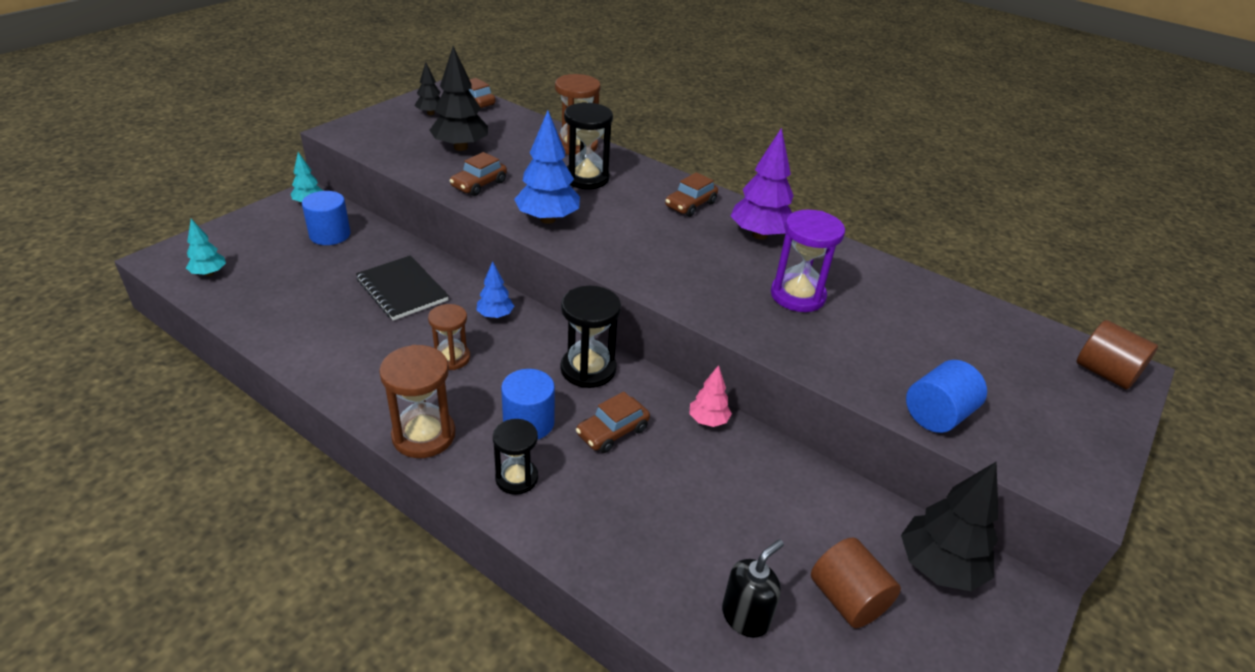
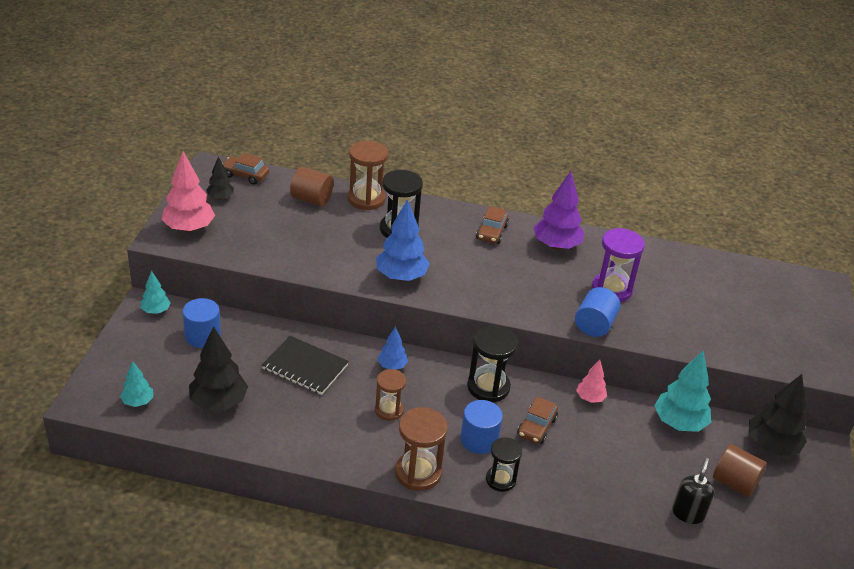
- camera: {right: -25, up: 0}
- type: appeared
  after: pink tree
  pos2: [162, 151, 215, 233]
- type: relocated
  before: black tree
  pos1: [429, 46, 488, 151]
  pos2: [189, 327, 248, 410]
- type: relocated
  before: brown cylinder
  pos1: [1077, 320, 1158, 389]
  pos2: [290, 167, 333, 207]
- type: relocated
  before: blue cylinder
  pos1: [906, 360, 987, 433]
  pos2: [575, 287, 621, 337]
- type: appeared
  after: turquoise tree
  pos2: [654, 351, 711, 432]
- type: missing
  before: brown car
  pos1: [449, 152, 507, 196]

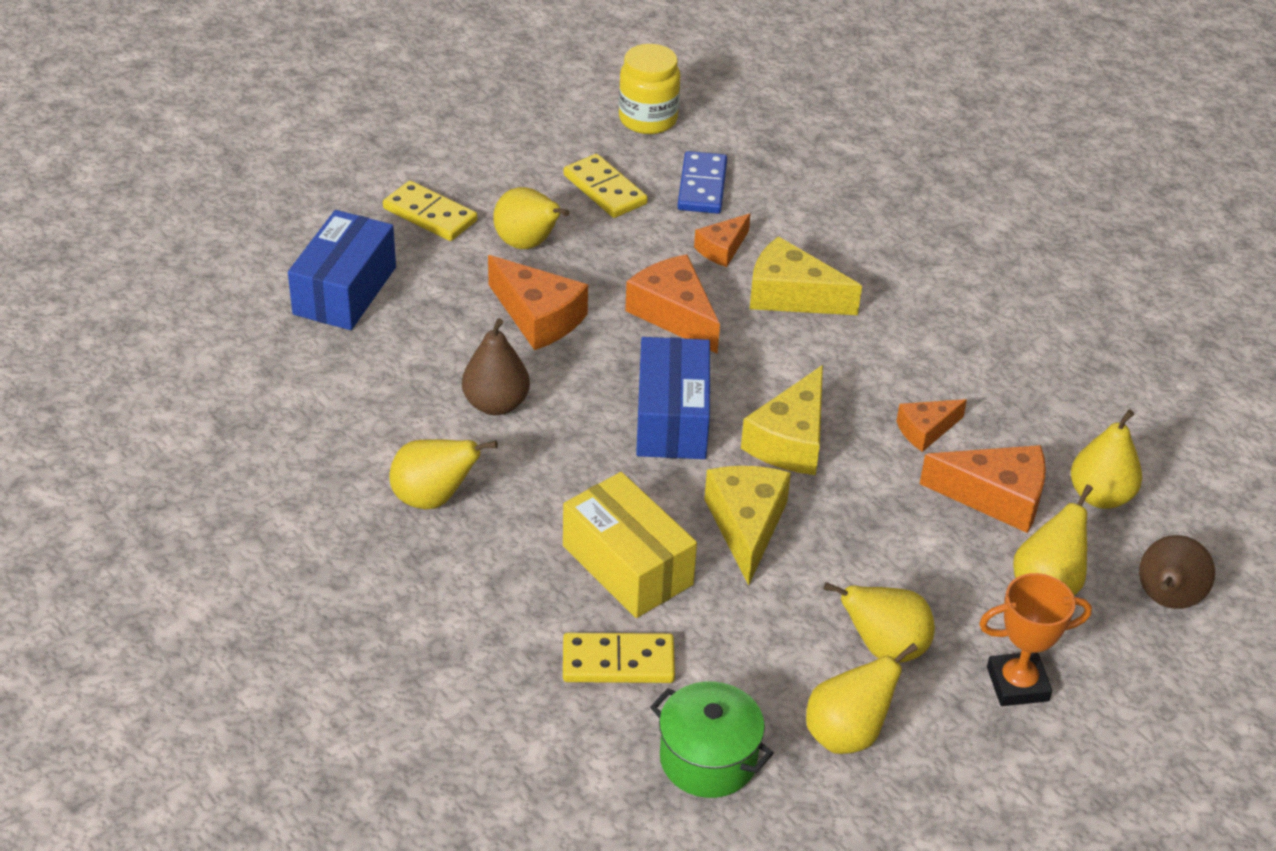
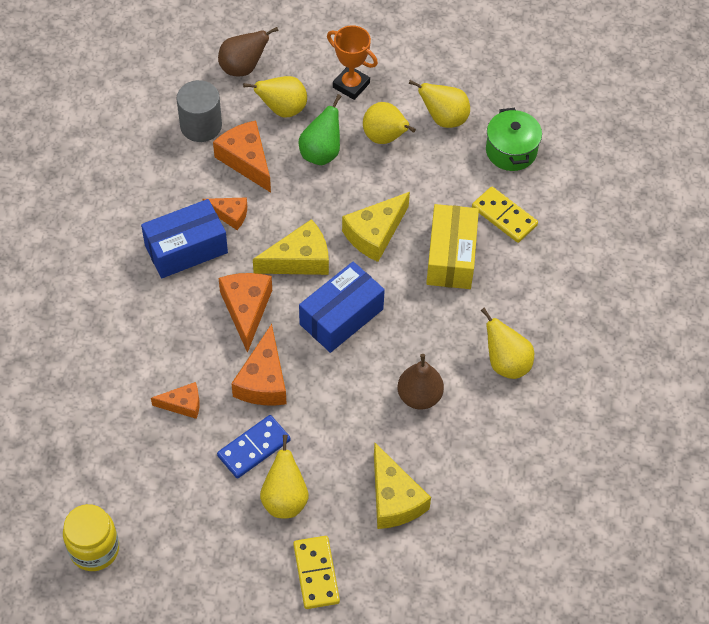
- camera: {right: -135, up: 15}
- type: relocated
  before: blue box
  pos1: [288, 210, 396, 330]
  pos2: [141, 199, 228, 278]
- type: exchanged
  before: yellow pear
  after: grey cylinder
  pos1: [1071, 409, 1142, 509]
  pos2: [176, 80, 222, 142]
- type: relocated
  before: blue domino
  pos1: [677, 151, 727, 214]
  pos2: [217, 415, 291, 478]
- type: relocated
  before: orange cheese
  pos1: [488, 255, 588, 350]
  pos2: [218, 273, 272, 353]
- type: appeared
  after: green pear
  pos2: [299, 94, 342, 165]
- type: relocated
  before: yellow cheese
  pos1: [750, 236, 862, 315]
  pos2: [374, 443, 431, 529]
- type: missing
  before: yellow domino
  pos1: [564, 154, 648, 218]

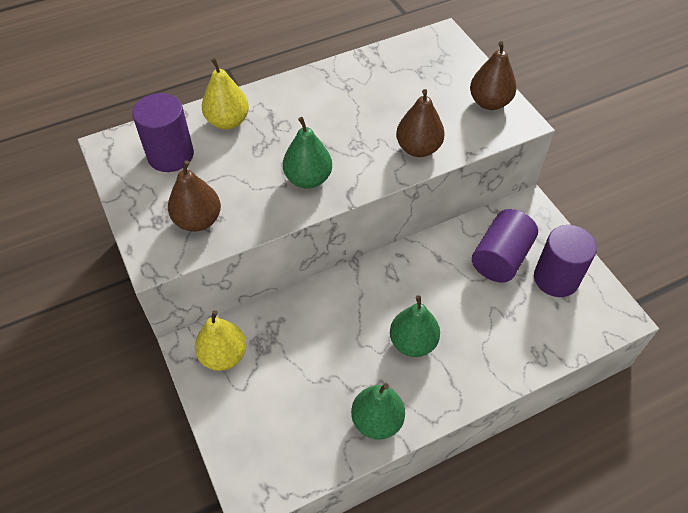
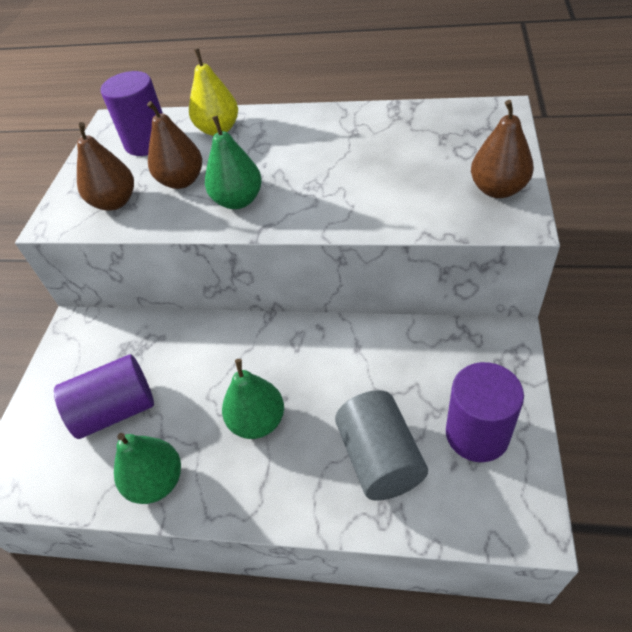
- camera: {right: 40, up: -5}
- type: relocated
  before: purple cylinder
  pos1: [472, 209, 538, 283]
  pos2: [54, 354, 154, 439]
- type: relocated
  before: brown pear
  pos1: [396, 89, 445, 157]
  pos2: [147, 101, 202, 189]
- type: appeared
  after: grey cylinder
  pos2: [335, 390, 428, 501]
- type: missing
  before: yellow pear
  pos1: [195, 310, 246, 371]

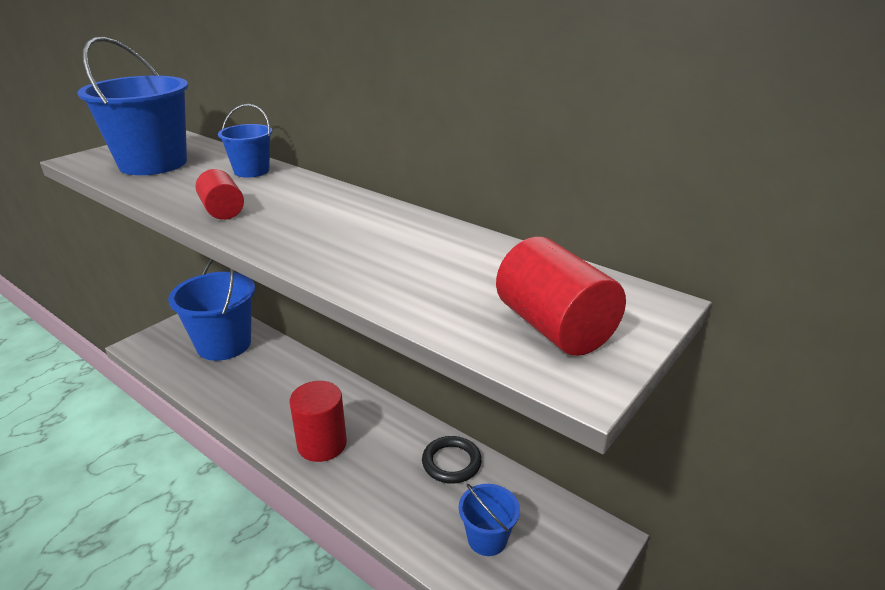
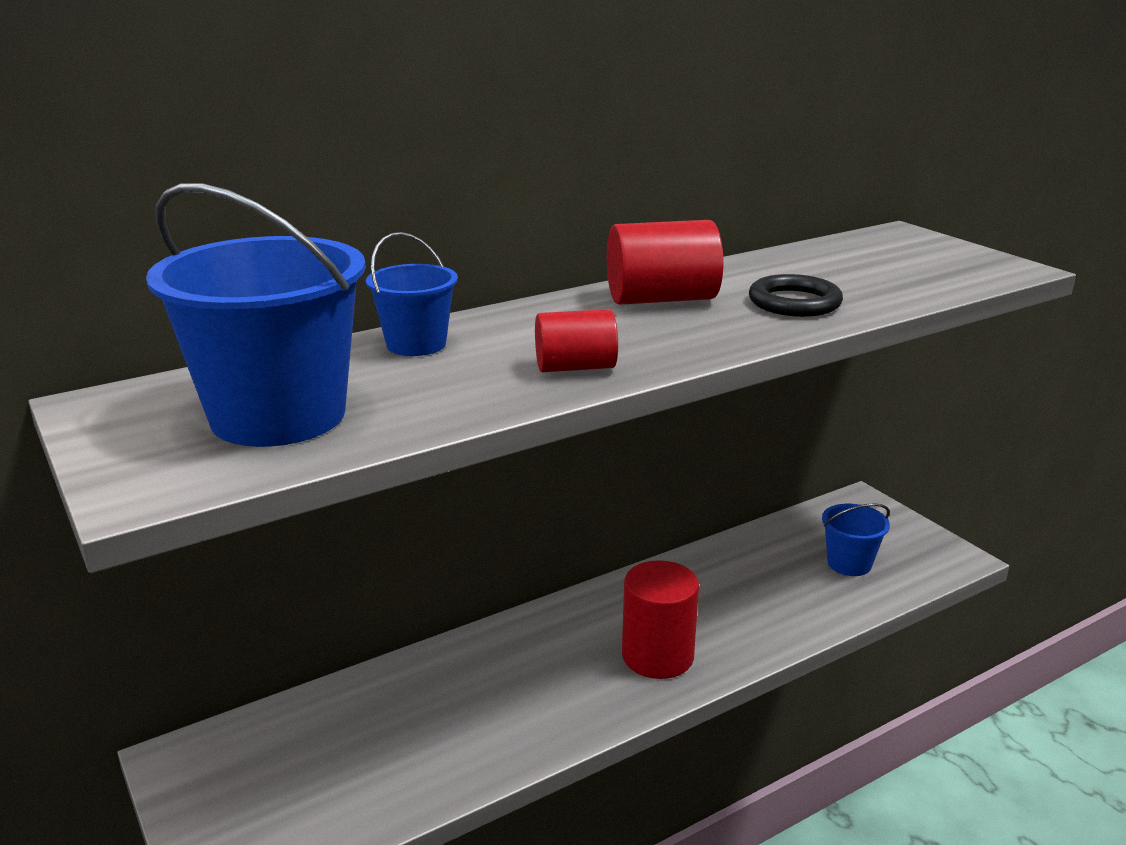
- camera: {right: -70, up: -5}
- type: relocated
  before: red cylinder
  pos1: [496, 237, 626, 356]
  pos2: [607, 220, 723, 305]
- type: relocated
  before: black ring
  pos1: [422, 436, 482, 484]
  pos2: [749, 274, 843, 317]
- type: missing
  before: blue bucket
  pos1: [168, 259, 255, 361]

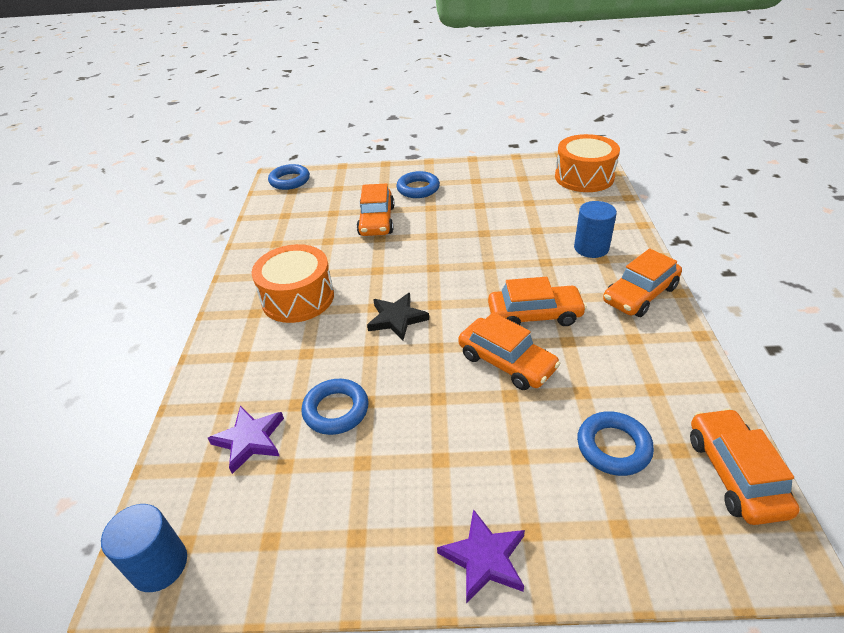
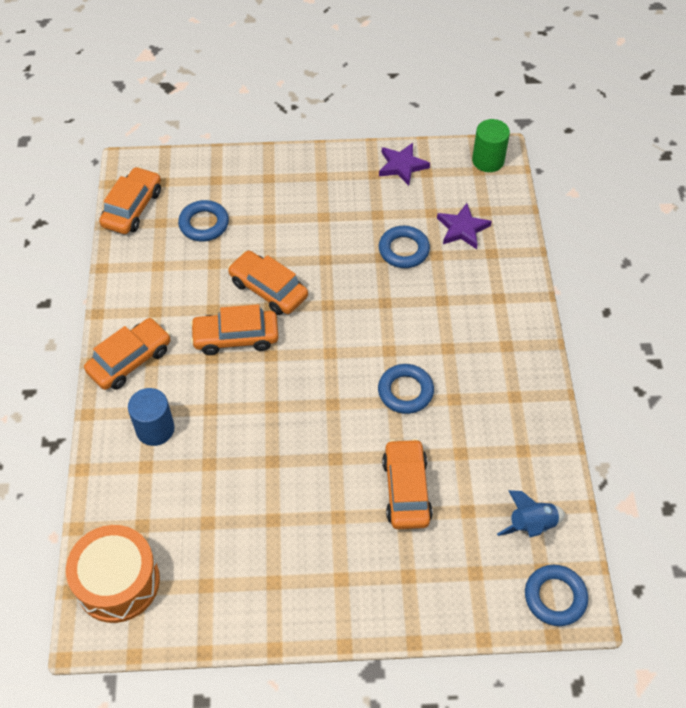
- camera: {right: 175, up: 15}
- type: spun
  before: orange car
  pos1: [690, 408, 800, 525]
  pos2: [99, 167, 161, 234]
  turn: -150
- type: relocated
  before: blue ring
  pos1: [397, 171, 440, 198]
  pos2: [378, 364, 434, 414]
- type: relocated
  before: purple star
  pos1: [437, 509, 525, 603]
  pos2: [379, 143, 430, 186]
- type: colour
  before: blue cylinder
  after: green cylinder
  pos1: [101, 504, 187, 592]
  pos2: [472, 119, 510, 172]
- type: appeared
  after: blue rocket
  pos2: [497, 490, 565, 537]
- type: missing
  before: orange drum
  pos1: [252, 244, 334, 323]
- type: missing
  before: black star
  pos1: [367, 293, 429, 340]

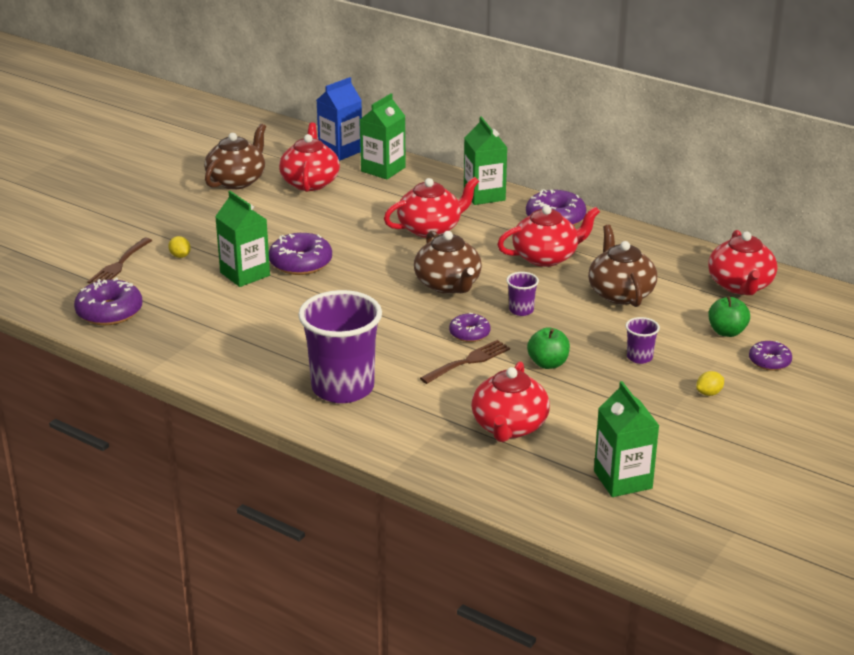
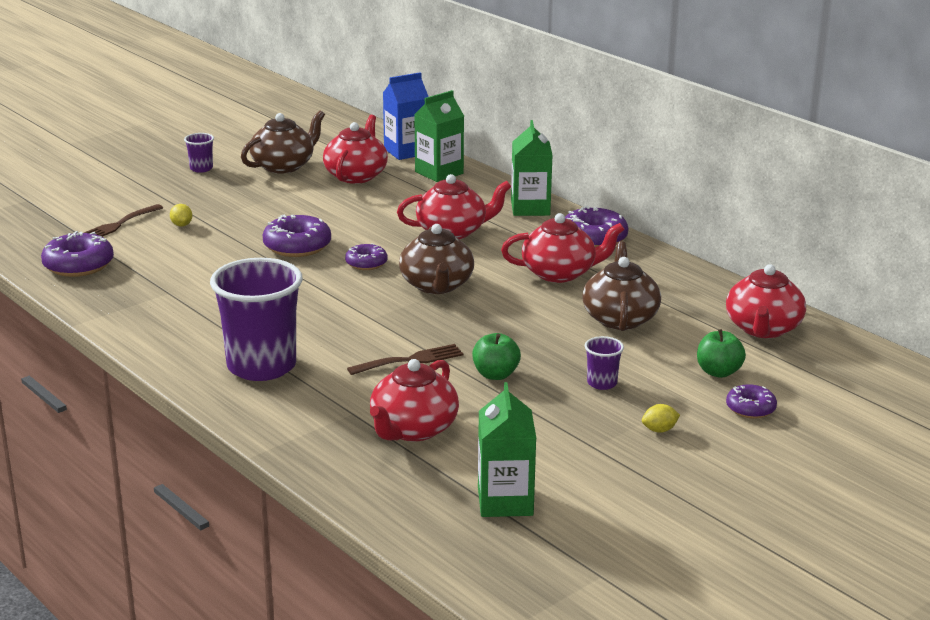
- camera: {right: 15, up: -5}
- type: relocated
  before: purple cup
  pos1: [506, 272, 539, 316]
  pos2: [184, 133, 214, 173]
- type: relocated
  before: purple donut
  pos1: [449, 313, 491, 342]
  pos2: [345, 243, 388, 270]
- type: missing
  before: green carton
  pos1: [215, 191, 270, 287]

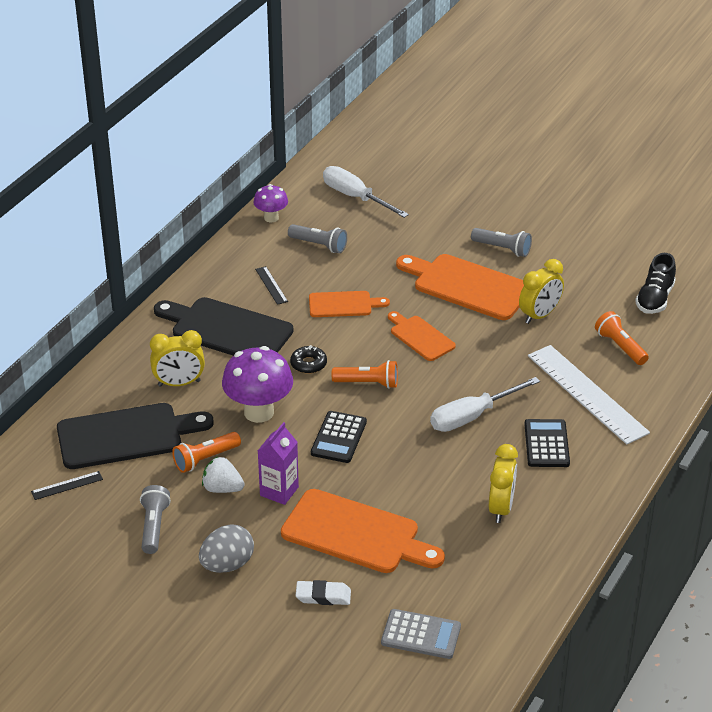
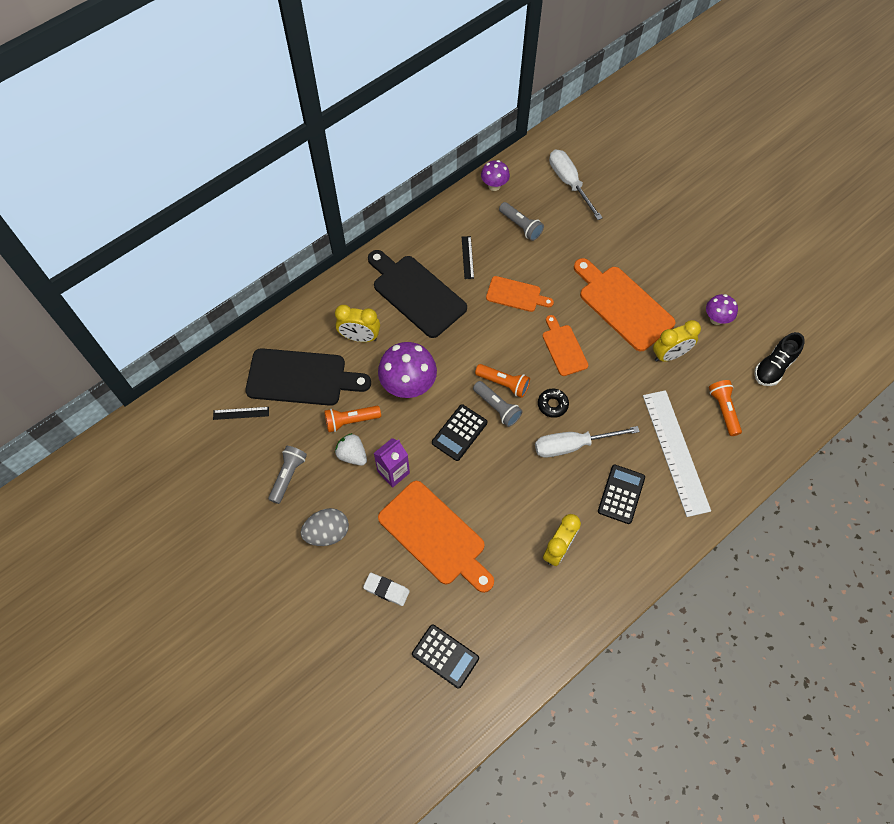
- camera: {right: 20, up: 25}
- type: colour
  before: grey calculator
  after: black calculator
  pos1: [381, 609, 461, 659]
  pos2: [412, 624, 479, 689]
- type: relocated
  before: grey flashlight
  pos1: [471, 228, 532, 257]
  pos2: [473, 381, 523, 427]
- type: relocated
  before: black donut
  pos1: [290, 345, 327, 374]
  pos2: [538, 388, 569, 418]
- type: appeared
  after: purple mushroom
  pos2: [706, 294, 738, 325]

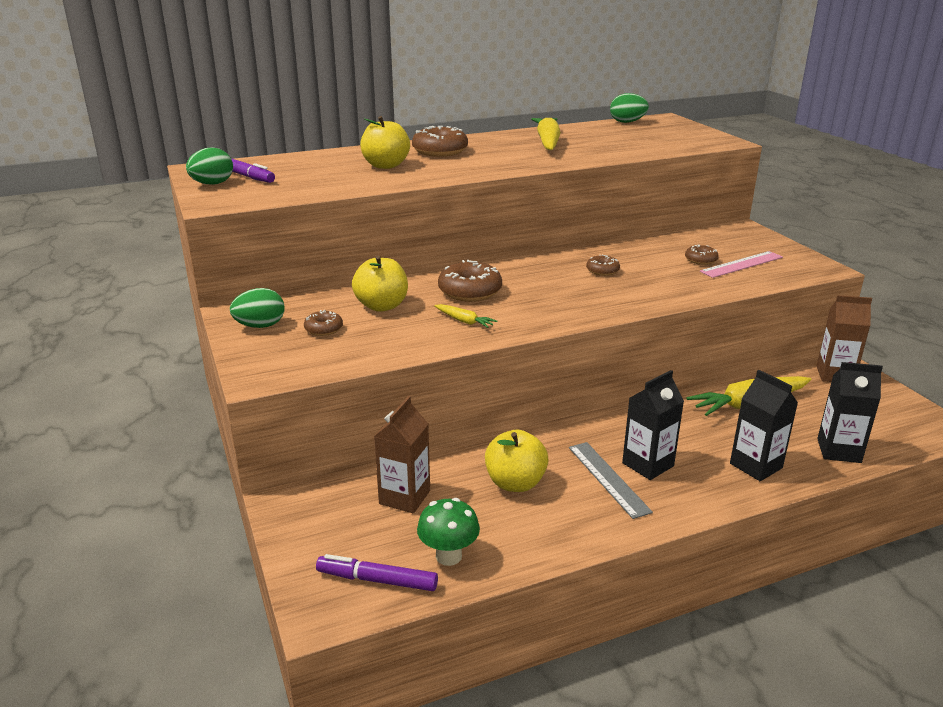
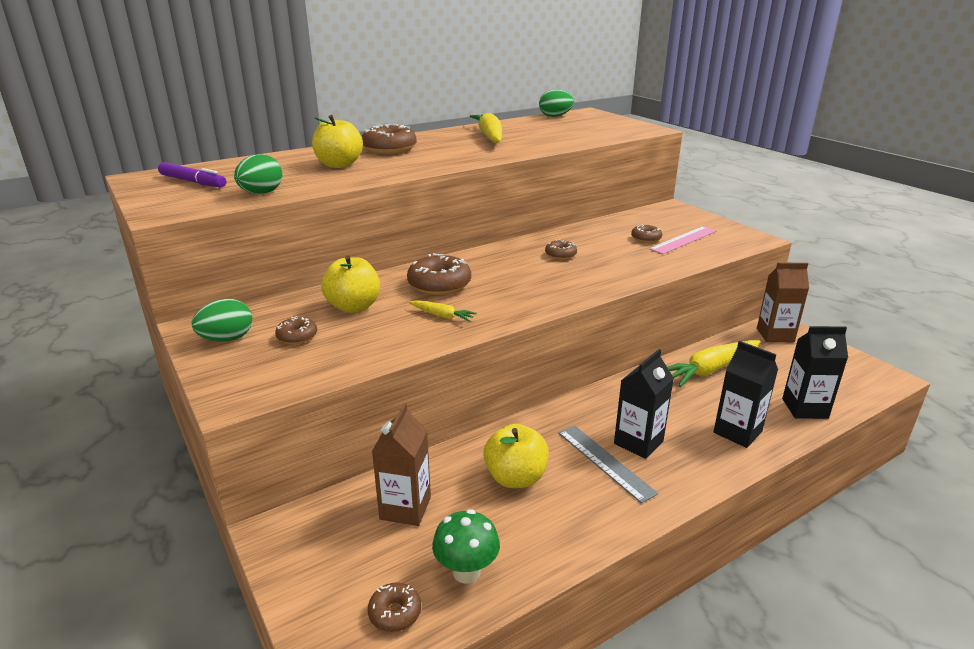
- camera: {right: -10, up: 0}
- type: relocated
  before: green egg
  pos1: [186, 147, 233, 185]
  pos2: [234, 154, 282, 194]
- type: exchanged
  before: purple marker
  after: brown donut
  pos1: [316, 554, 438, 591]
  pos2: [368, 582, 421, 632]

